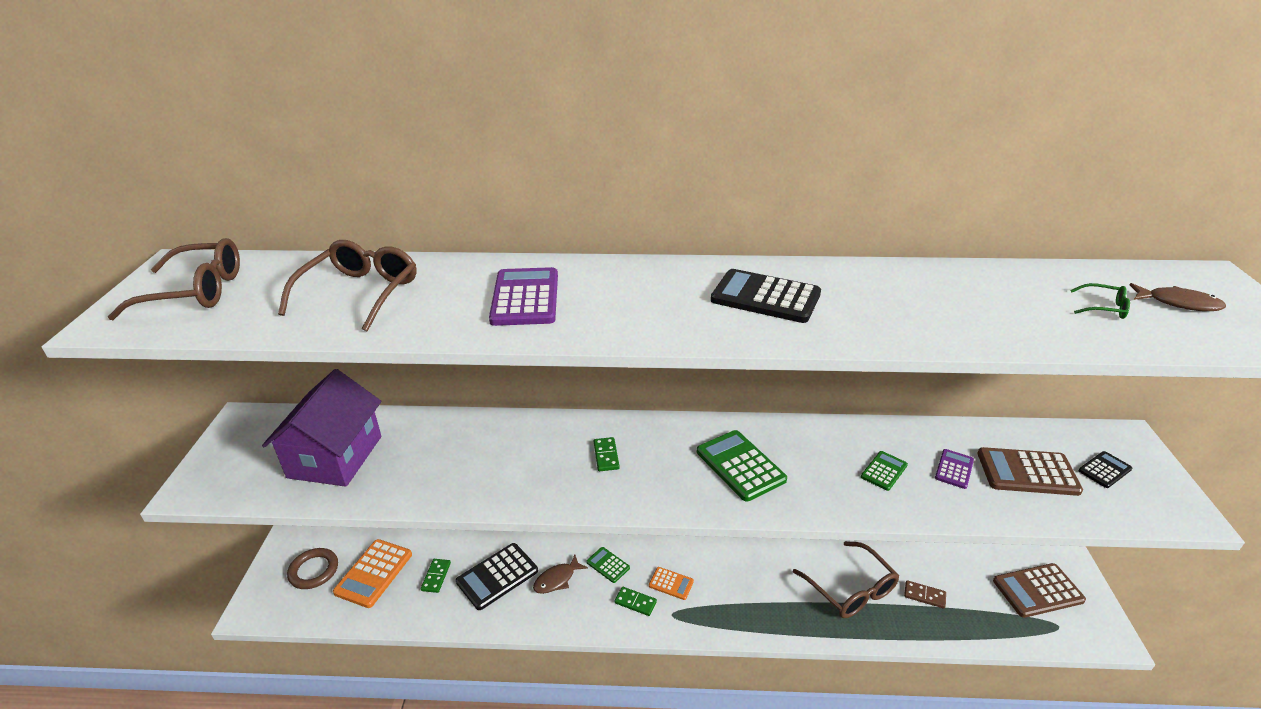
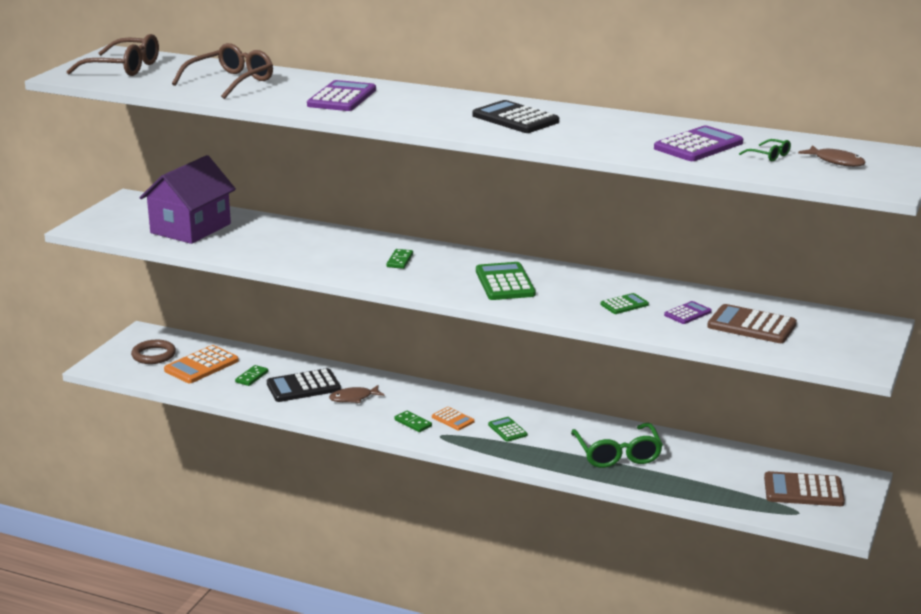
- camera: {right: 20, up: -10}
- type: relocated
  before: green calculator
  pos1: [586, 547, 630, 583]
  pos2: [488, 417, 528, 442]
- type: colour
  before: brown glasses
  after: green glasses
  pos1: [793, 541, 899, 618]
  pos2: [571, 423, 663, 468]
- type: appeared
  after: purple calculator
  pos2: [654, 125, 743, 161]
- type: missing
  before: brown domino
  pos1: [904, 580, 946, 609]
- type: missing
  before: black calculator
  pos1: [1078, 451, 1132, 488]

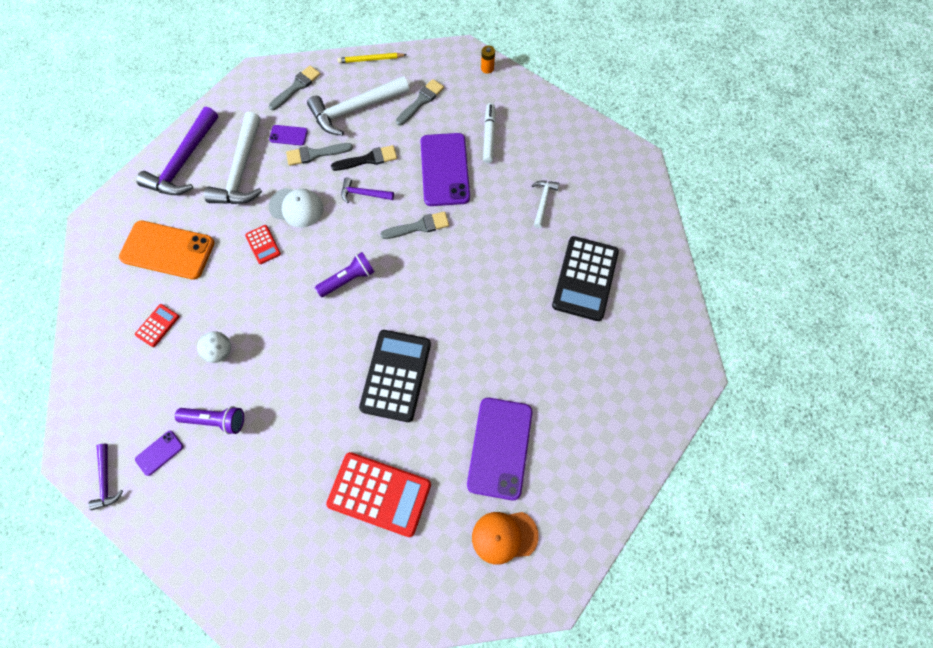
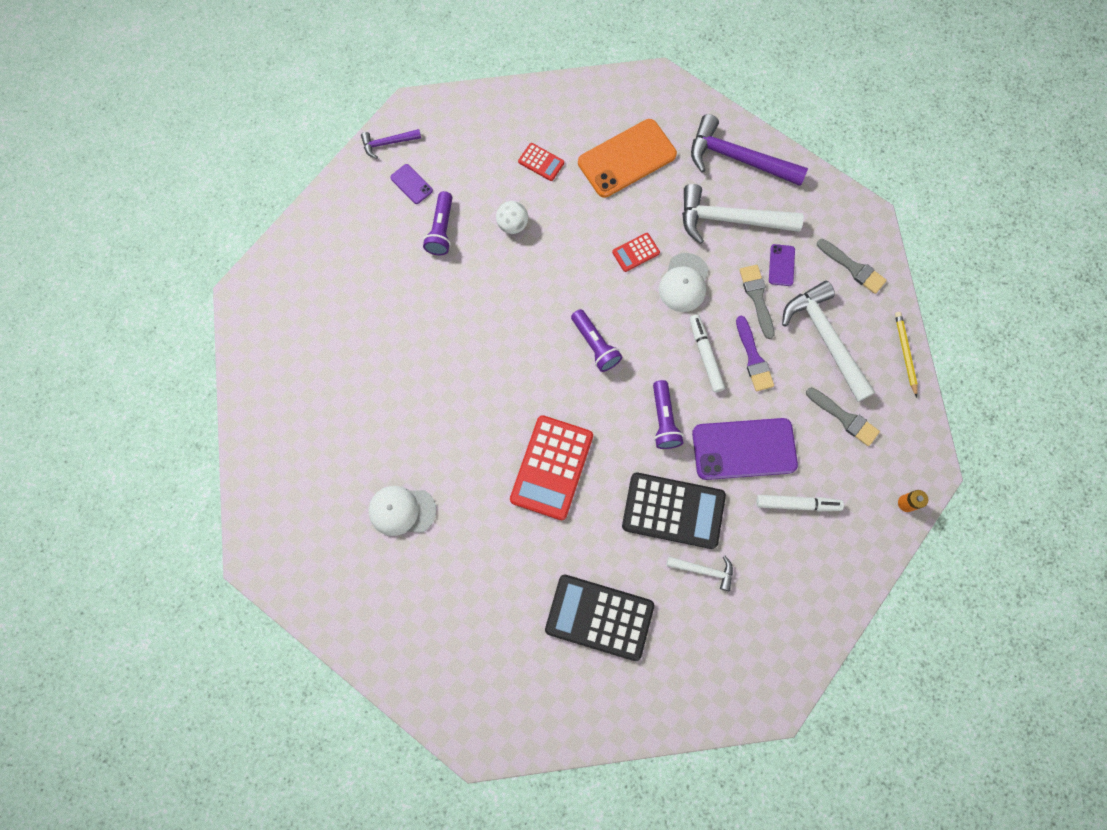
- camera: {right: 90, up: 5}
- type: exchanged
  before: purple phone
  after: white cap
  pos1: [467, 398, 532, 500]
  pos2: [368, 486, 436, 536]
- type: relocated
  before: red calculator
  pos1: [326, 452, 431, 537]
  pos2: [510, 415, 593, 520]
- type: spun
  before: orange phone
  pos1: [119, 220, 215, 280]
  pos2: [578, 119, 677, 198]
  turn: 45
- type: relocated
  before: black calculator
  pos1: [359, 330, 431, 422]
  pos2: [622, 473, 726, 549]
- type: exchanged
  before: grey brush
  after: purple flashlight
  pos1: [380, 211, 449, 239]
  pos2: [653, 380, 683, 449]
- type: exchanged
  before: purple hammer
  after: white marker
  pos1: [341, 178, 394, 203]
  pos2: [689, 315, 725, 393]
- type: colour
  before: black brush
  after: purple brush
  pos1: [331, 145, 397, 171]
  pos2: [736, 316, 774, 391]
- type: missing
  before: orange cap
  pos1: [472, 512, 539, 565]

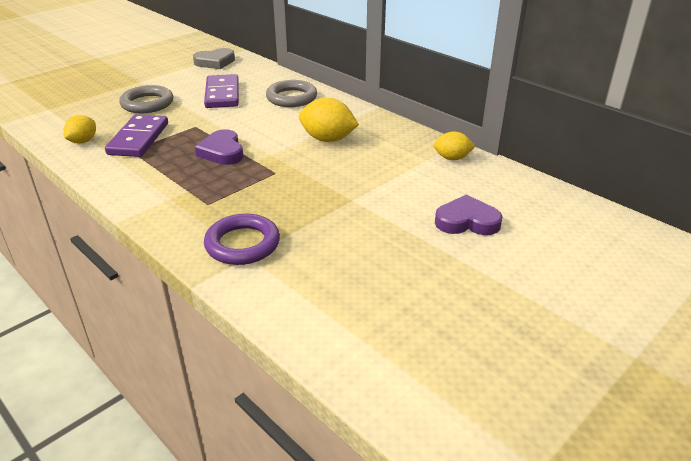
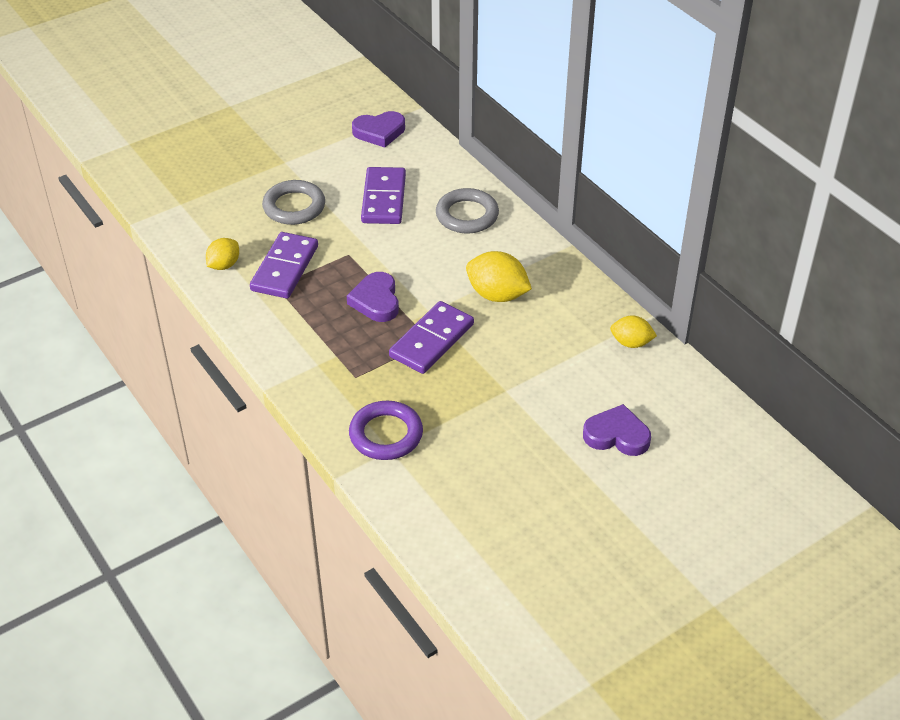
- camera: {right: 10, up: 10}
- type: colour
  before: grey heart
  after: purple heart
  pos1: [193, 48, 235, 69]
  pos2: [352, 111, 405, 147]
- type: appeared
  after: purple domino
  pos2: [389, 301, 474, 374]

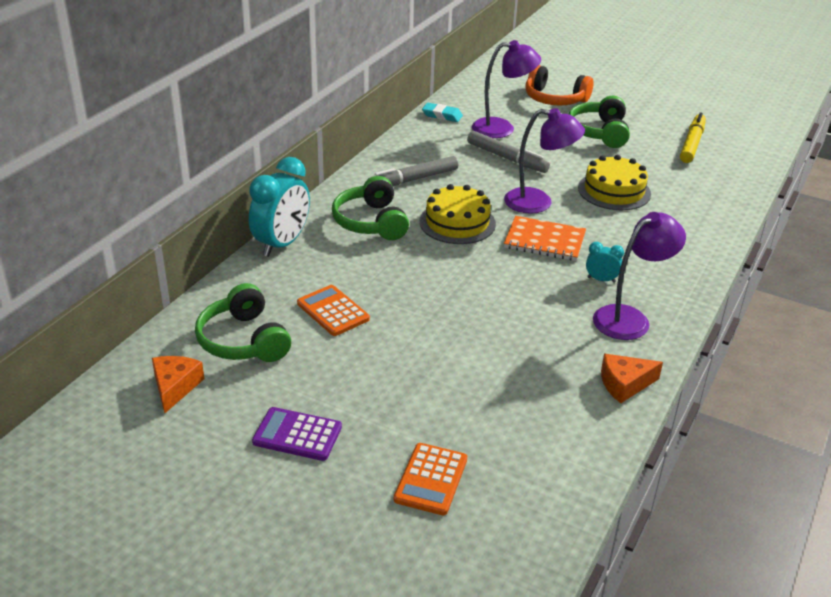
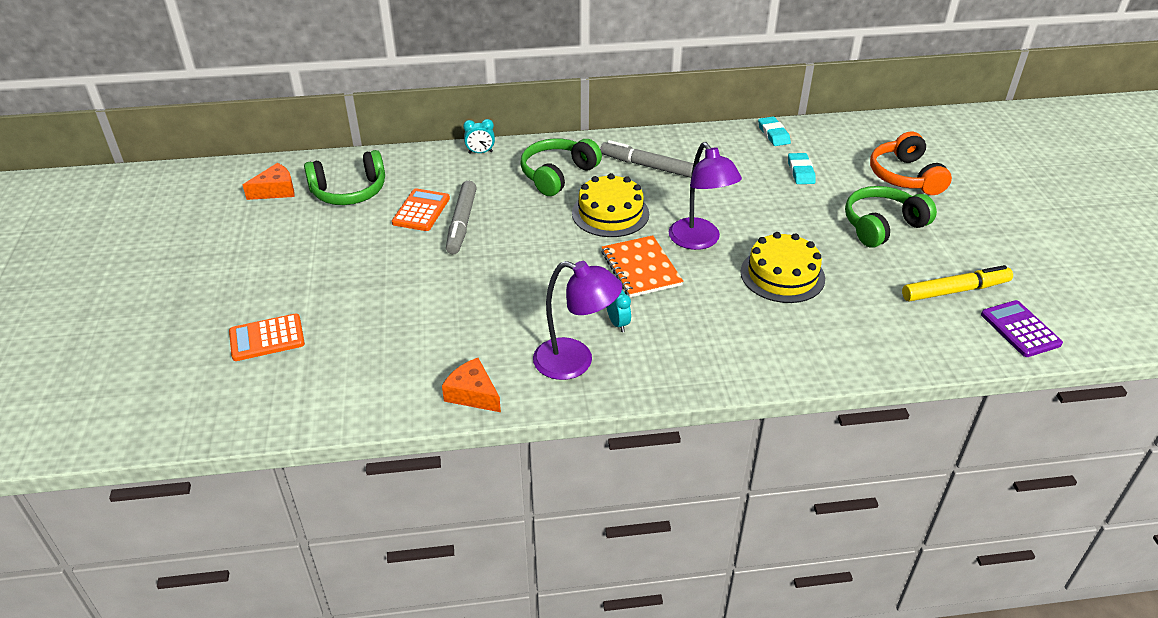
- camera: {right: 55, up: 5}
- type: spun
  before: green headphones
  pos1: [195, 283, 291, 362]
  pos2: [304, 150, 385, 205]
  turn: -135
- type: relocated
  before: grey marker
  pos1: [467, 131, 550, 173]
  pos2: [446, 181, 477, 254]
- type: size
  before: turquoise clock
  pos1: [249, 157, 310, 257]
  pos2: [463, 119, 495, 154]
  scale: 0.47
- type: exchanged
  before: purple lamp
  after: turquoise eraser
  pos1: [472, 40, 541, 138]
  pos2: [788, 153, 816, 184]
- type: relocated
  before: purple calculator
  pos1: [252, 407, 342, 461]
  pos2: [981, 300, 1063, 357]

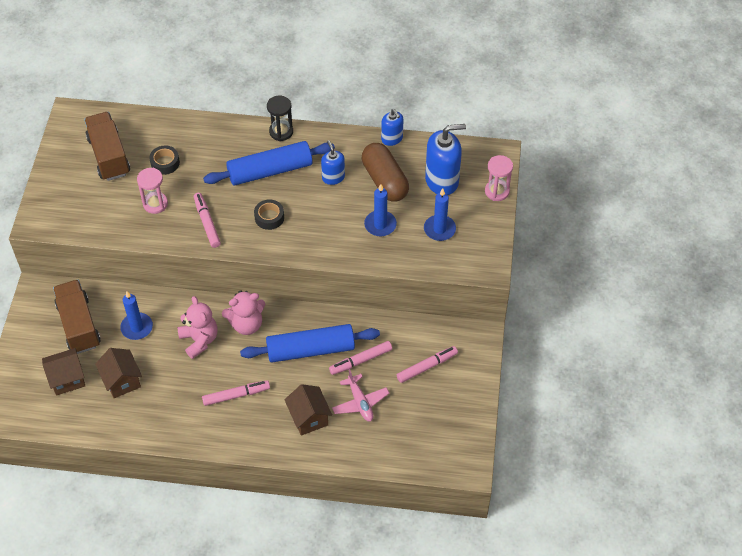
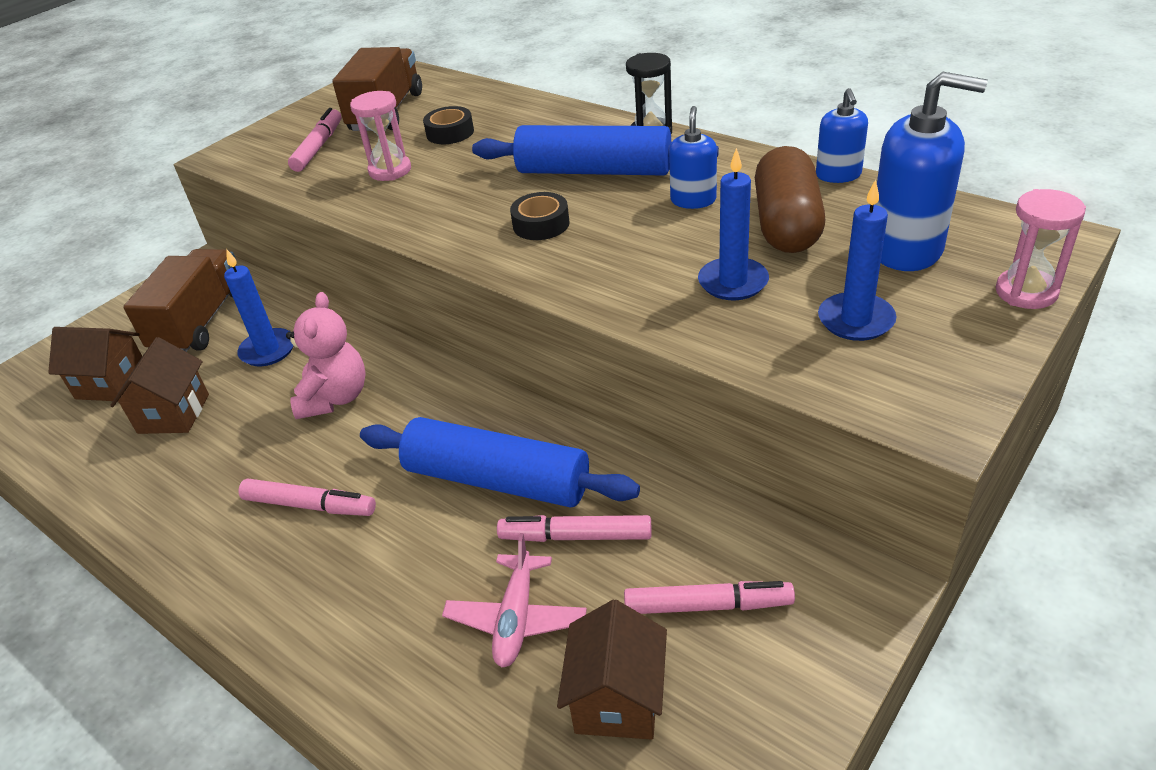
- camera: {right: 35, up: -15}
- type: relocated
  before: pink marker
  pos1: [194, 193, 221, 248]
  pos2: [288, 108, 342, 172]
- type: relocated
  before: brown house
  pos1: [285, 384, 332, 436]
  pos2: [557, 600, 667, 740]
- type: missing
  before: pink teddy bear
  pos1: [222, 290, 265, 335]

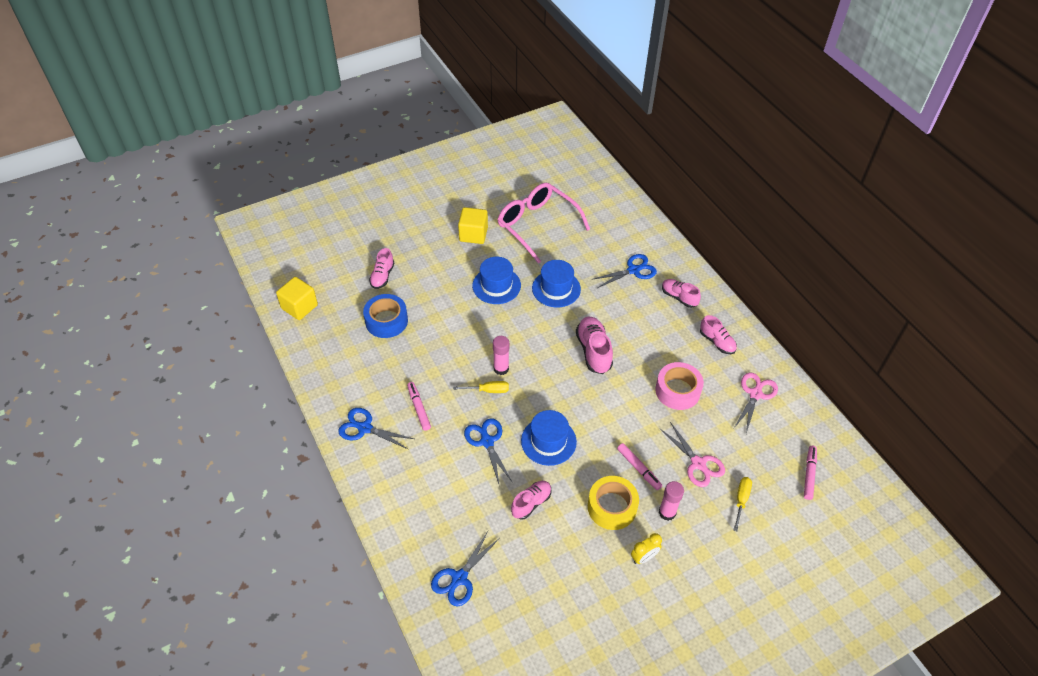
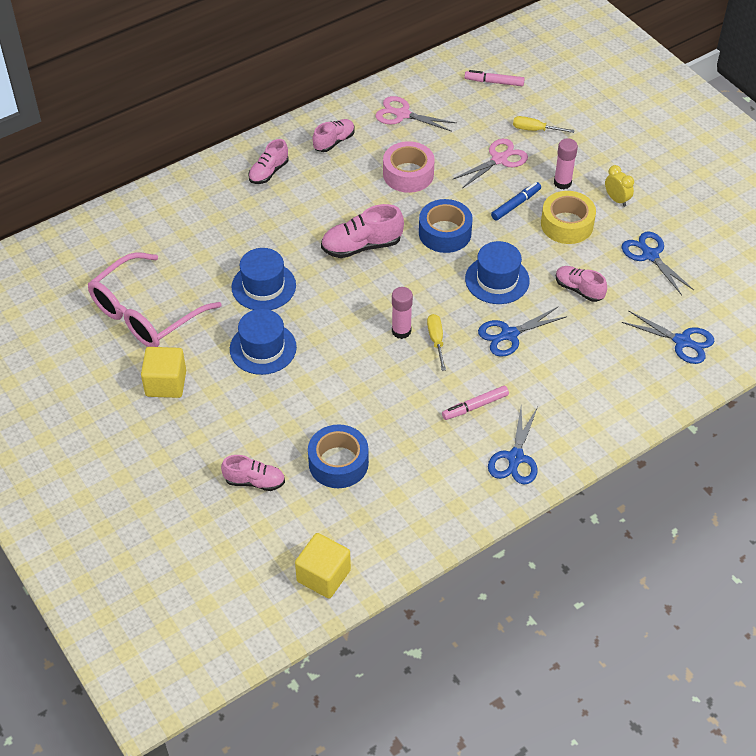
- camera: {right: -95, up: 0}
- type: appeared
  after: blue tape
  pos2: [419, 199, 473, 253]
- type: colour
  before: pink marker
  after: blue marker
  pos1: [617, 443, 662, 490]
  pos2: [491, 182, 541, 221]
- type: relocated
  before: blue scissors
  pos1: [591, 254, 657, 288]
  pos2: [622, 231, 694, 295]

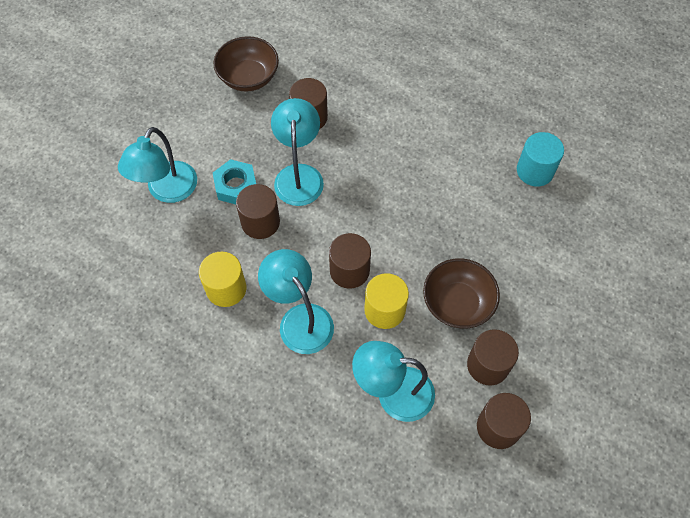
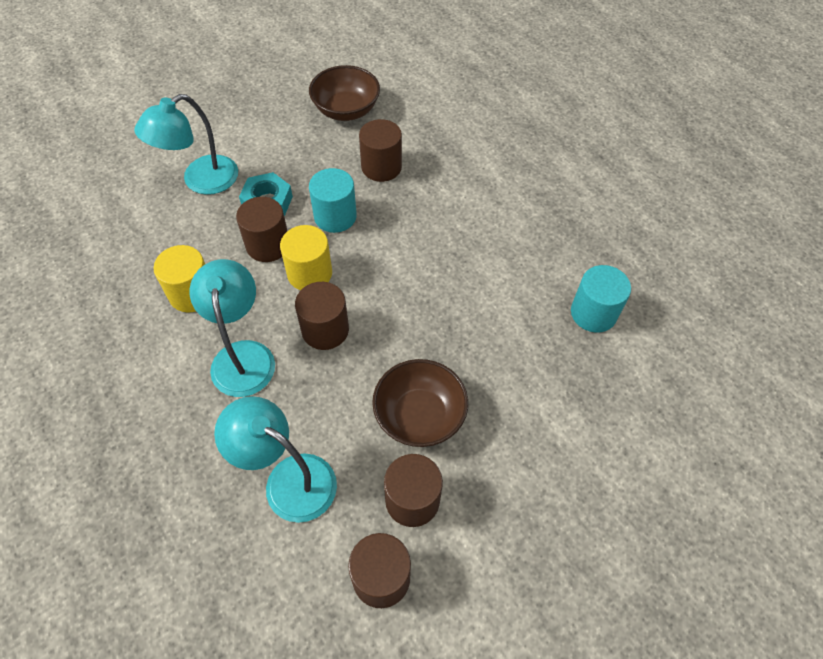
- camera: {right: 25, up: -5}
- type: relocated
  before: yellow cylinder
  pos1: [364, 273, 409, 329]
  pos2: [280, 225, 332, 290]
- type: exchanged
  before: turquoise lamp
  after: turquoise cylinder
  pos1: [271, 98, 324, 206]
  pos2: [309, 168, 357, 233]

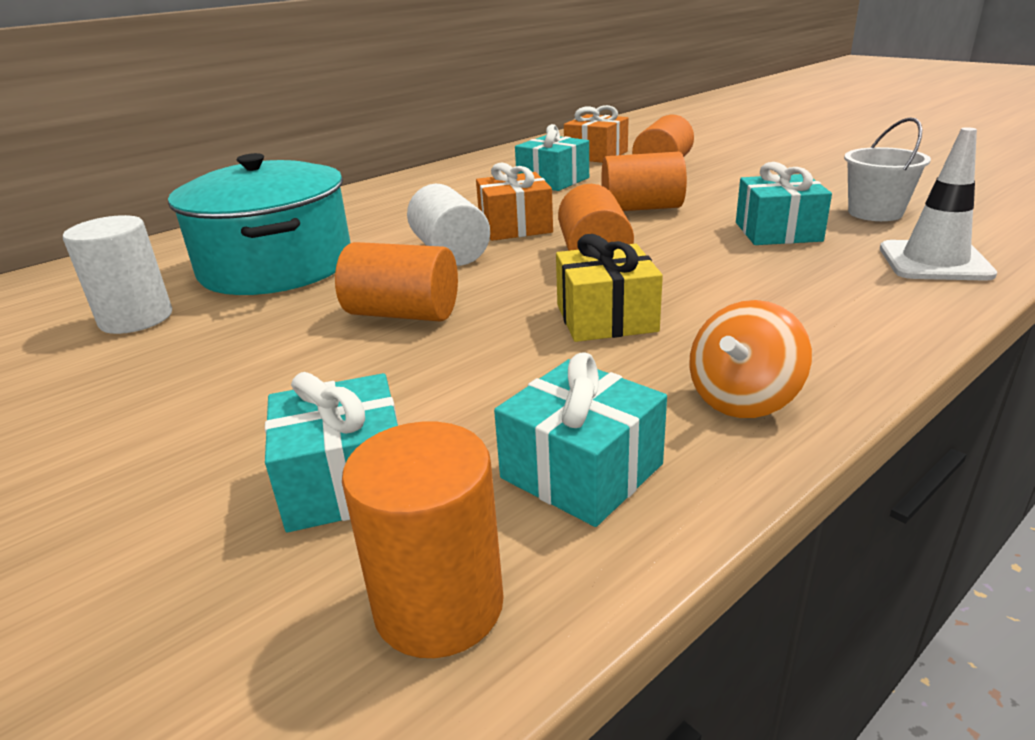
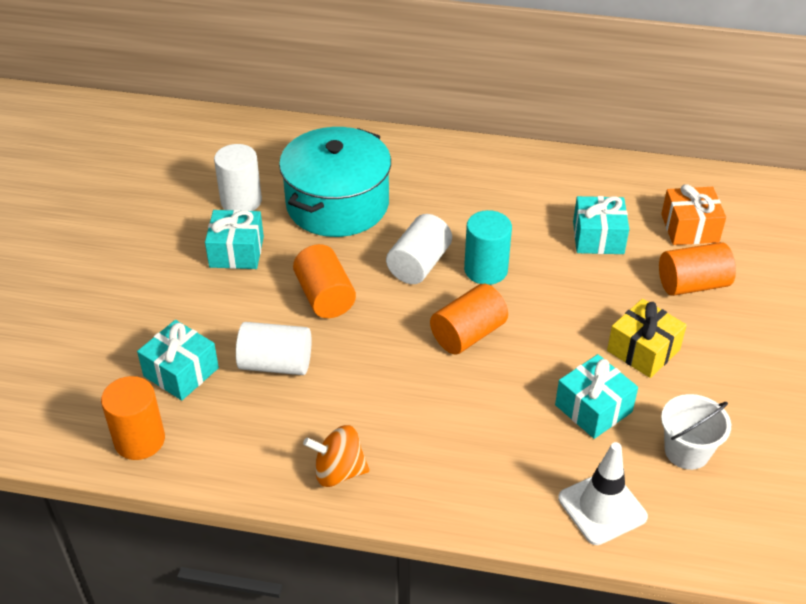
- camera: {right: 50, up: 15}
- type: relocated
  before: turquoise gift
  pos1: [494, 352, 667, 527]
  pos2: [205, 210, 264, 269]
- type: appeared
  after: white cylinder
  pos2: [236, 322, 311, 375]
- type: exchanged
  before: orange gift
  after: turquoise cylinder
  pos1: [476, 163, 553, 241]
  pos2: [464, 210, 512, 285]
- type: relocated
  before: yellow gift
  pos1: [556, 234, 663, 342]
  pos2: [607, 299, 687, 378]
- type: missing
  before: orange cylinder
  pos1: [601, 152, 687, 211]

